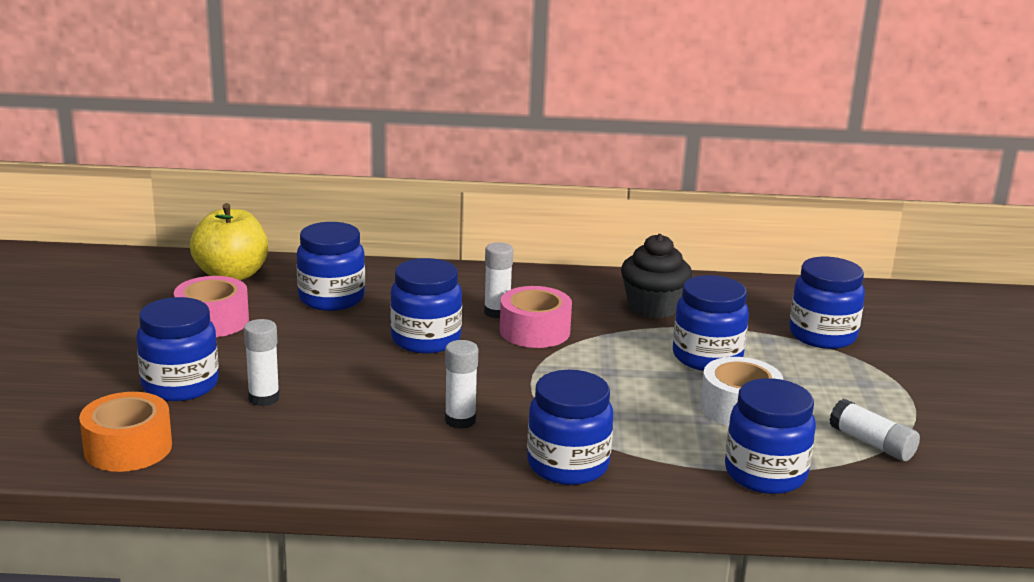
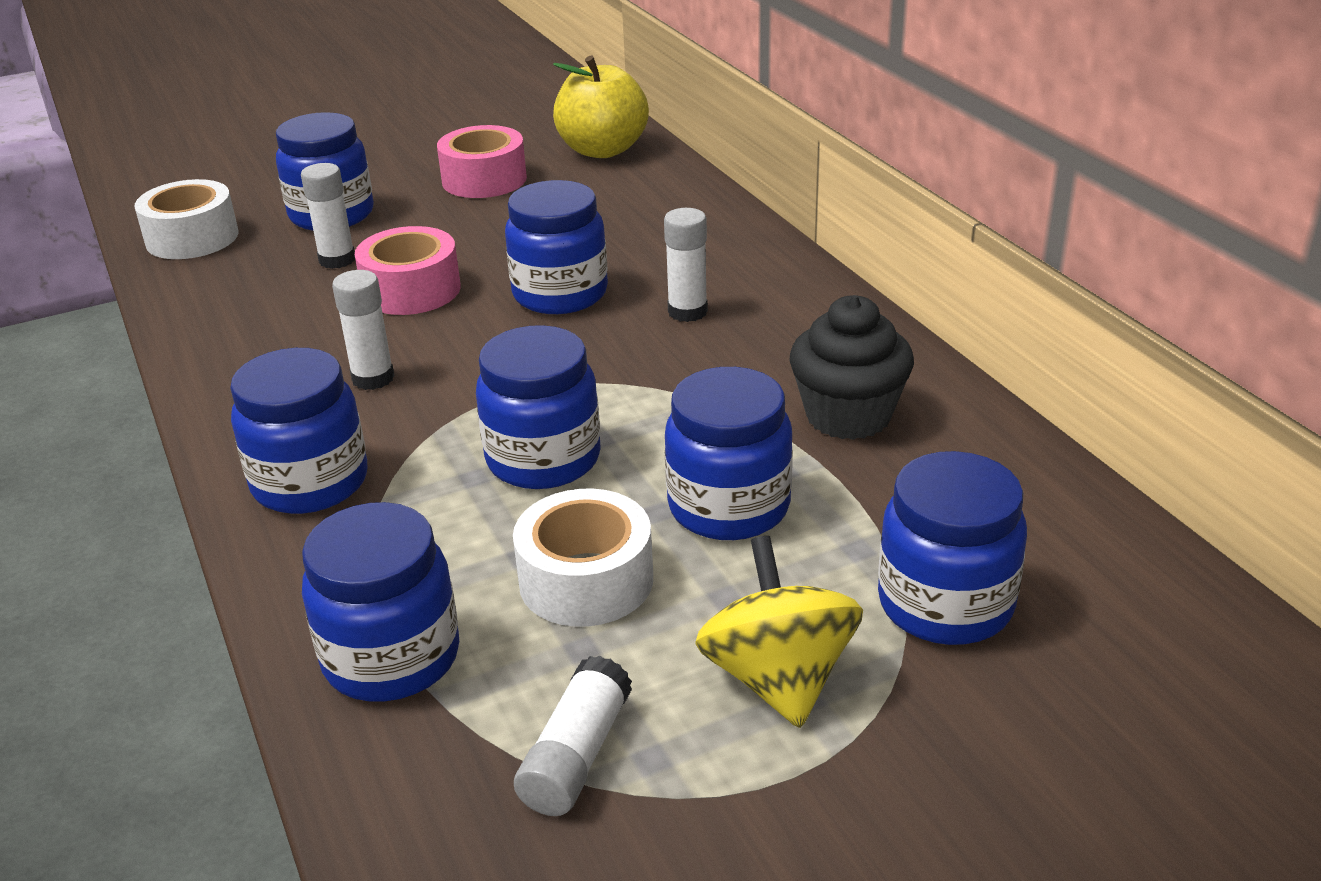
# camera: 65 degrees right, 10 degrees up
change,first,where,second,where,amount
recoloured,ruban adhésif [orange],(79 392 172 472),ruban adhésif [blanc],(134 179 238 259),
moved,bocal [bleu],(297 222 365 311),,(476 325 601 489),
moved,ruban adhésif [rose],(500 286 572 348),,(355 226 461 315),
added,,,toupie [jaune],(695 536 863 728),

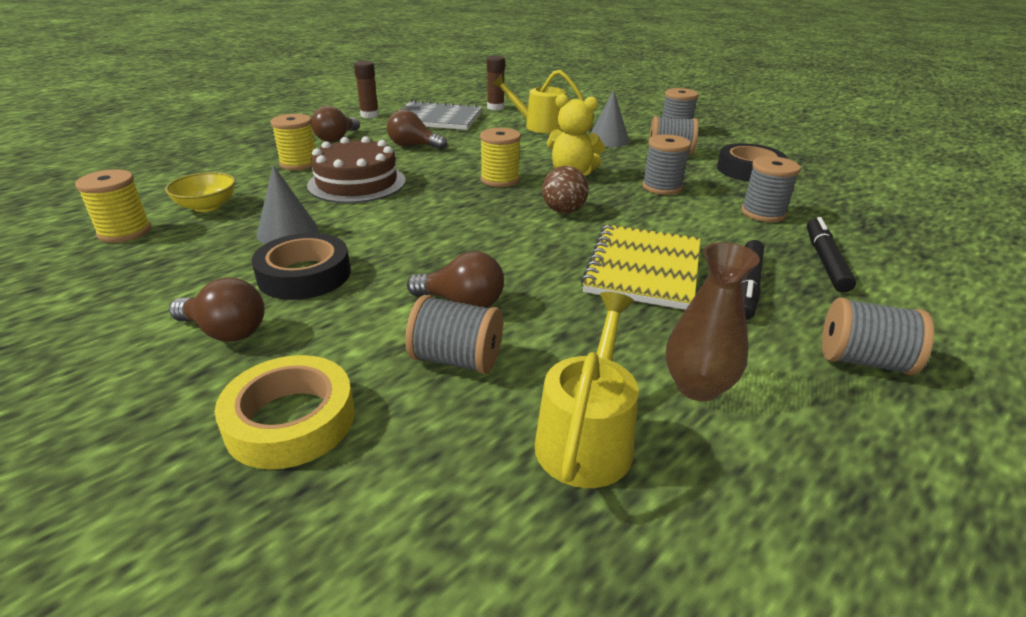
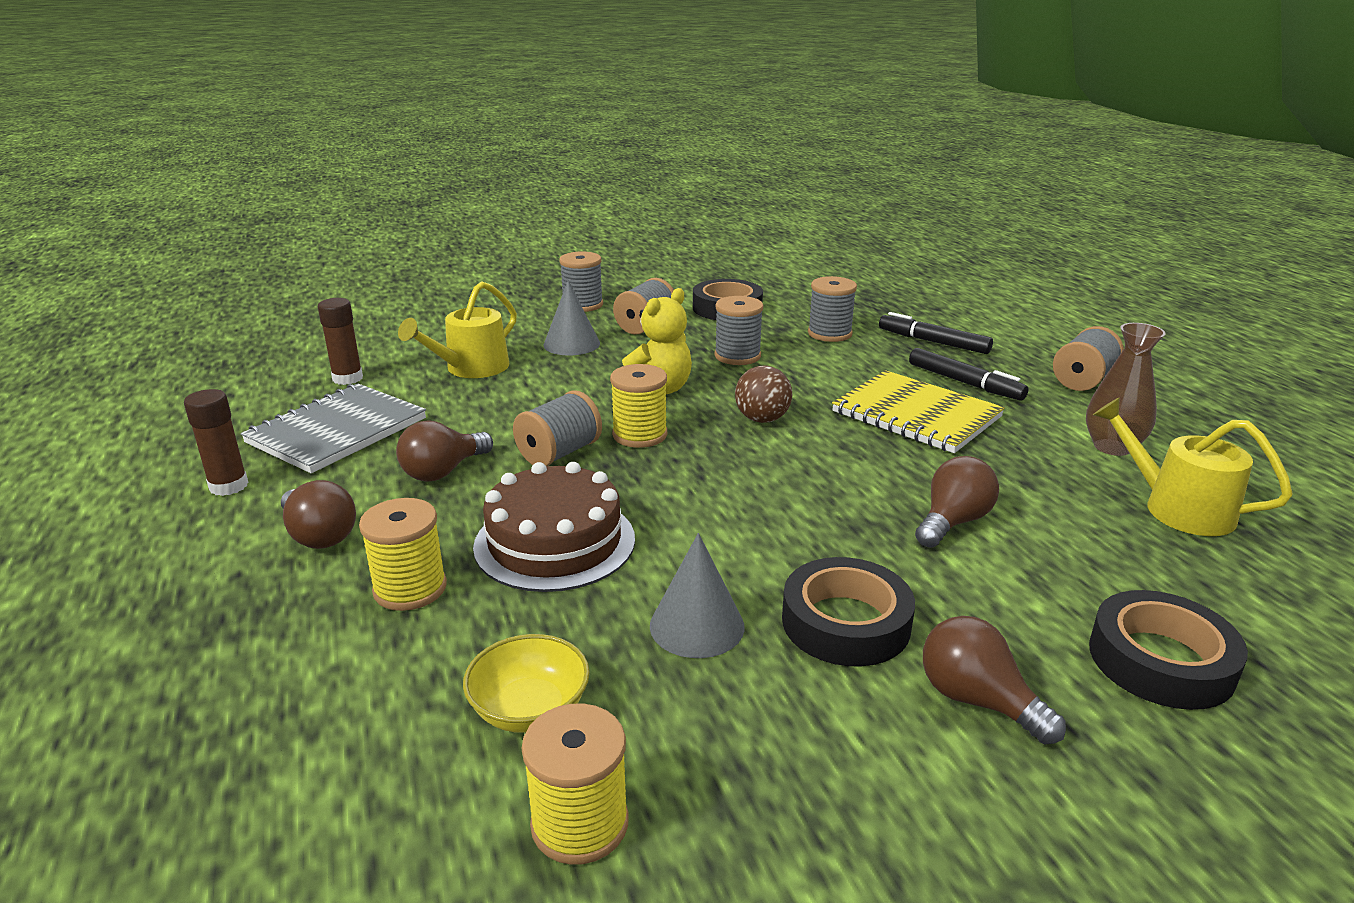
# camera: 65 degrees left, 5 degrees down
change,first,where,second,where,amount
turned,ampoule [marron],(169 278 265 342),,(923 616 1066 745),90 degrees counterclockwise
recoloured,ruban adhésif [jaune],(215 355 355 469),ruban adhésif [noir],(1089 590 1248 710),
moved,bobine [gris],(405 295 503 374),,(513 390 602 466),

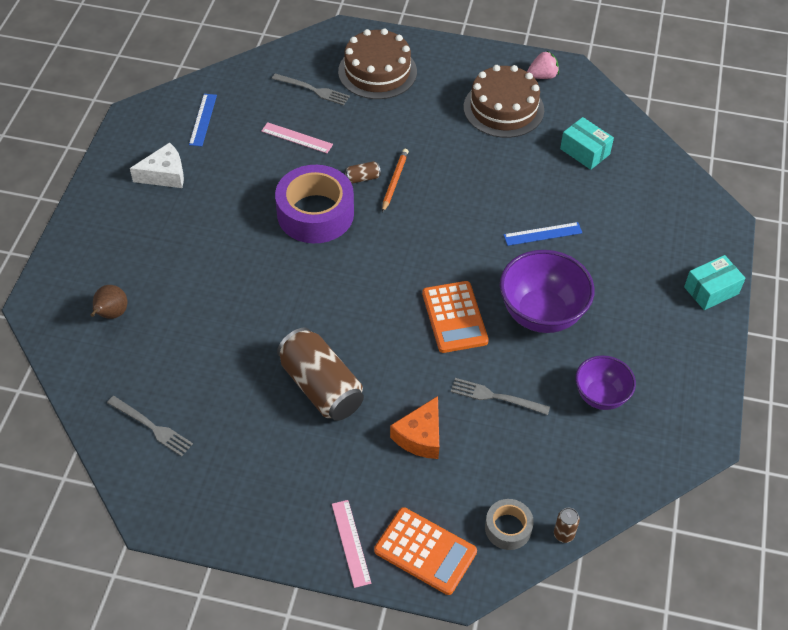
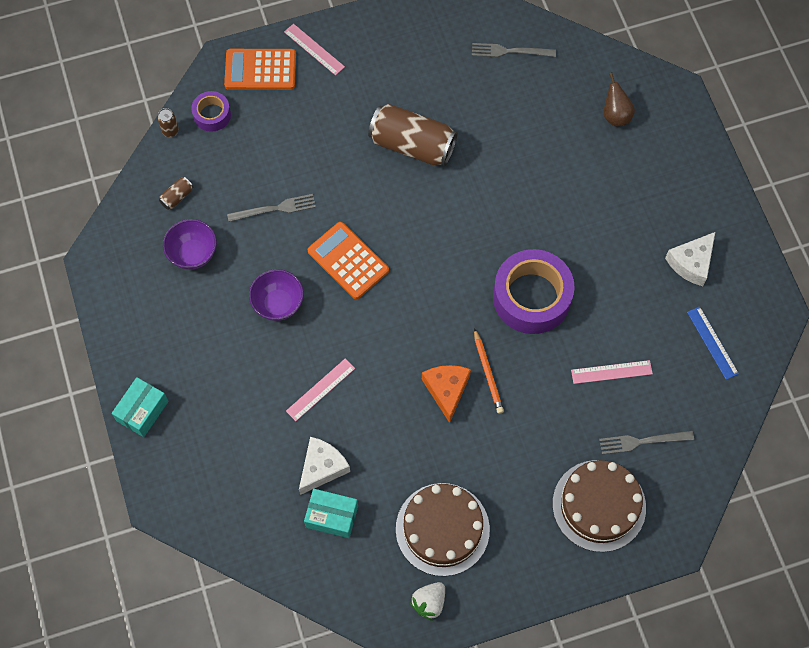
# camera: 150 degrees right, 15 degrees up
change,first,where,second,where,amount
moved,canette [marron],(345 161 381 183),,(159 177 193 210),
moved,fromage [orange],(390 396 439 459),,(422 365 471 423),
recoloured,ruban adhésif [gris],(485 499 534 550),ruban adhésif [violet],(191 91 231 132),
resized,bol [violet],(500 250 595 333),,(249 269 304 321),x0.61
recoloured,règle [bleu],(504 222 582 246),règle [rose],(286 359 355 421),
recoloured,fraise [rose],(527 51 559 79),fraise [blanc],(410 582 445 621),
added,,,fromage [blanc],(299 437 350 495),

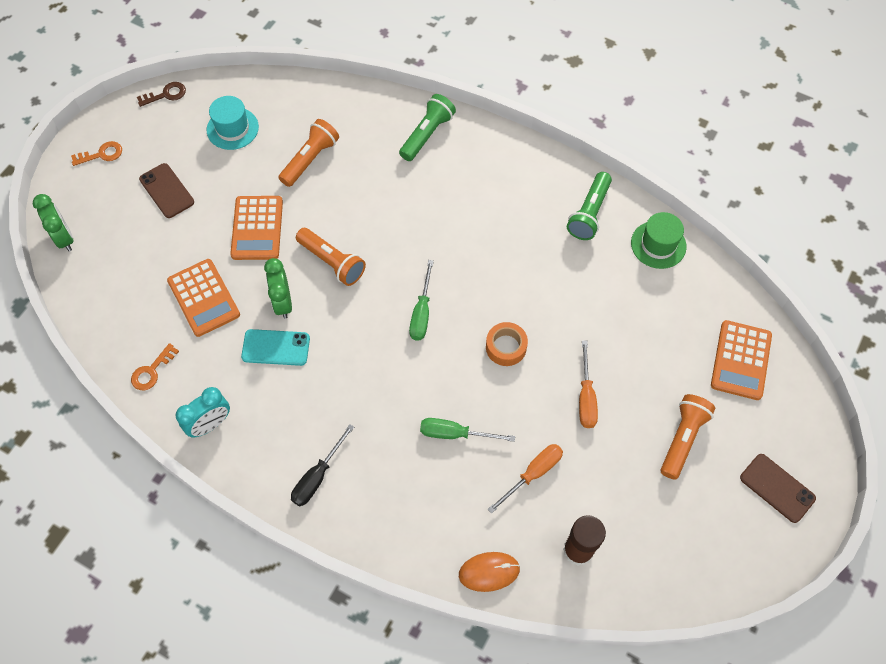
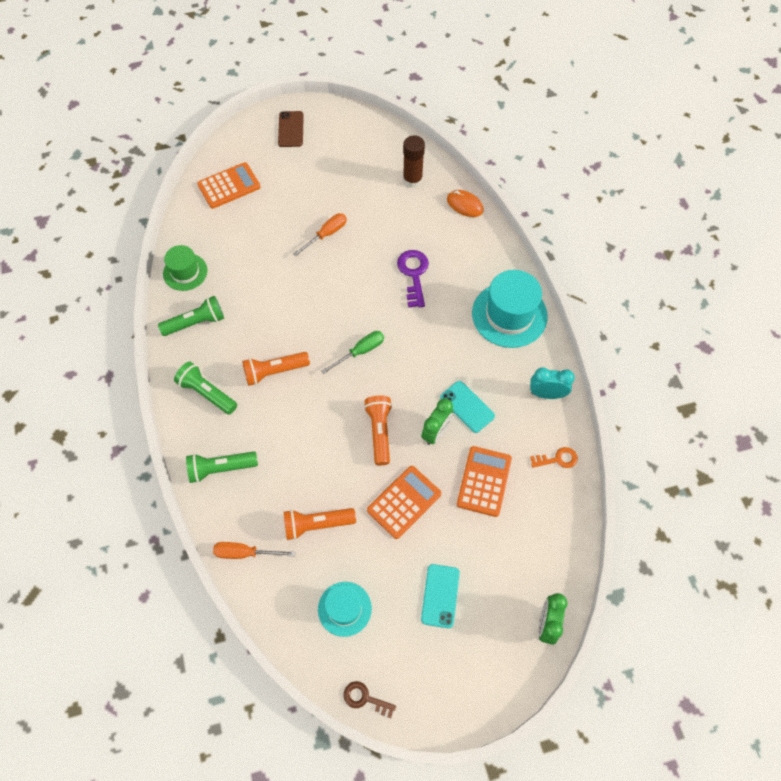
# camera: 135 degrees left, 0 degrees up
change,first,where,second,where,amount
removed,clé [orange],(71 141 122 166),,,
recoloured,téléphone [marron],(139 163 194 218),téléphone [turquoise],(421 564 460 628),
replaced,tournevis [noir],(291 424 354 506),chapeau [turquoise],(472 270 547 348),
replaced,tournevis [vert],(420 418 515 442),clé [violet],(397 250 429 308),
removed,ruban adhésif [orange],(486 322 528 366),,,
moved,tournevis [orange],(488 444 563 514),,(213 542 296 559),
moved,lampe de poche [orange],(661 394 715 480),,(242 352 310 386),
added,,,lampe de poche [vert],(174 362 237 415),

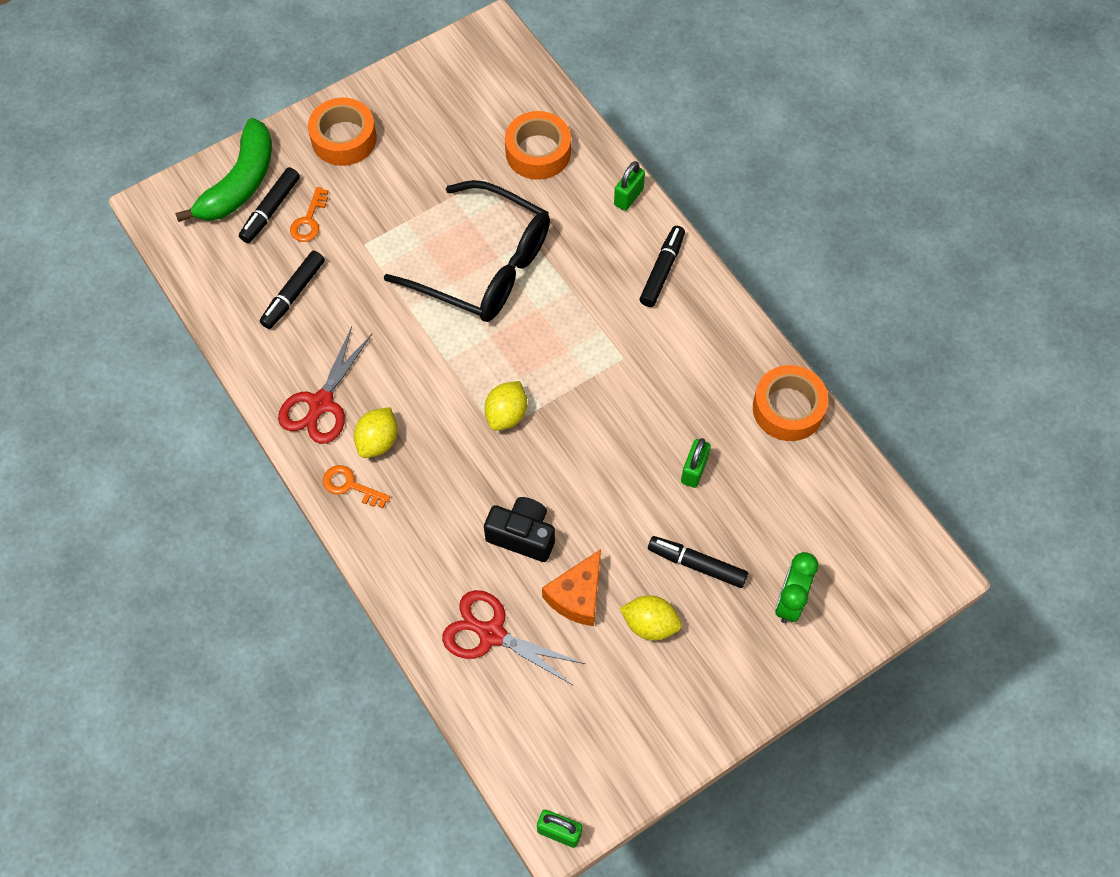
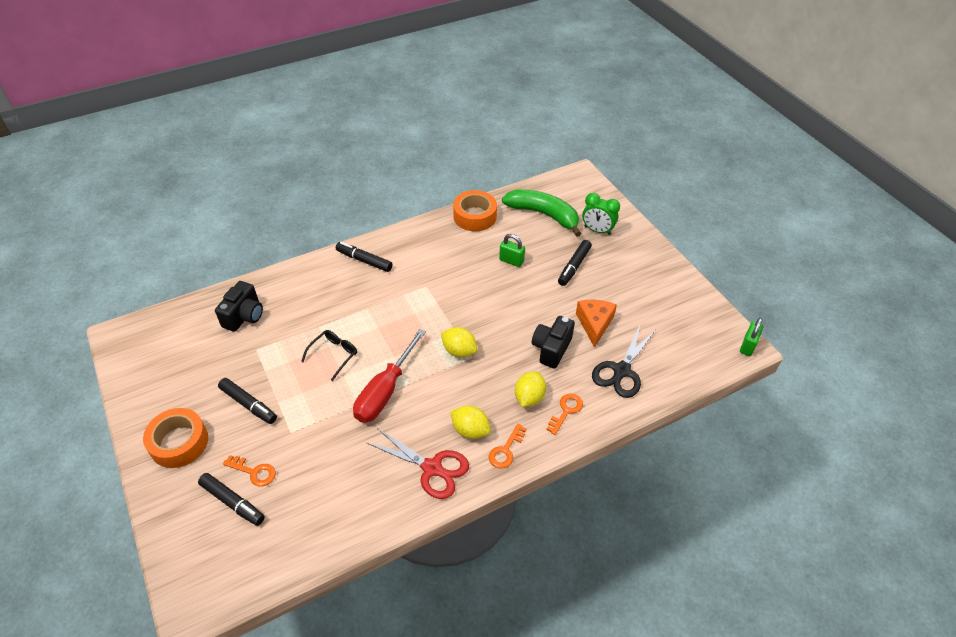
# camera: 85 degrees left, 15 degrees down
change,first,where,second,where,amount
moved,banane [vert],(175 118 272 222),,(502 189 581 237),
moved,feutre [noir],(260 251 325 329),,(218 378 277 424),
resized,lunettes [noir],(384 180 550 322),,(301 330 357 381),x0.43
recoloured,ciseaux [rouge],(442 590 585 686),ciseaux [noir],(592 326 655 398),
replaced,ruban adhésif [orange],(505 111 571 180),appareil photo [noir],(215 281 263 332),
turned,fromage [orange],(542 549 601 626),,(576 300 617 348),120 degrees counterclockwise
removed,cadenas [vert],(614 161 645 211),,,
moved,citron [jaune],(620 595 682 641),,(515 372 546 407),
added,,,tournevis [rouge],(353 329 426 423),
added,,,clé [orange],(546 394 583 435),

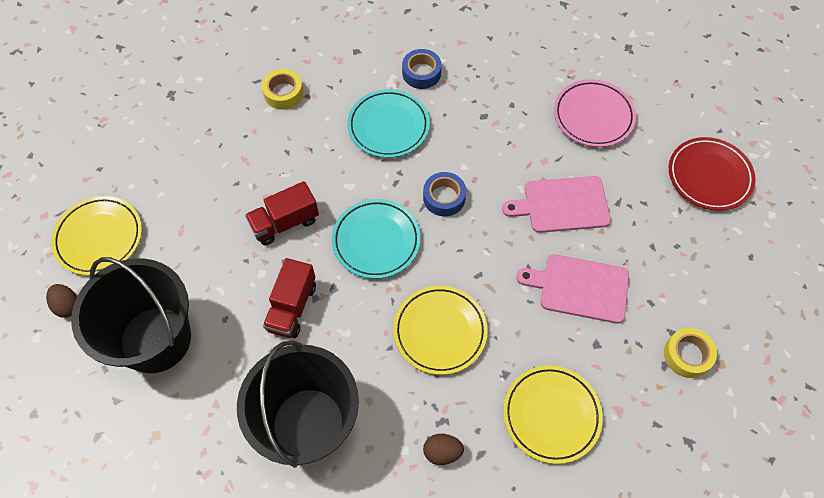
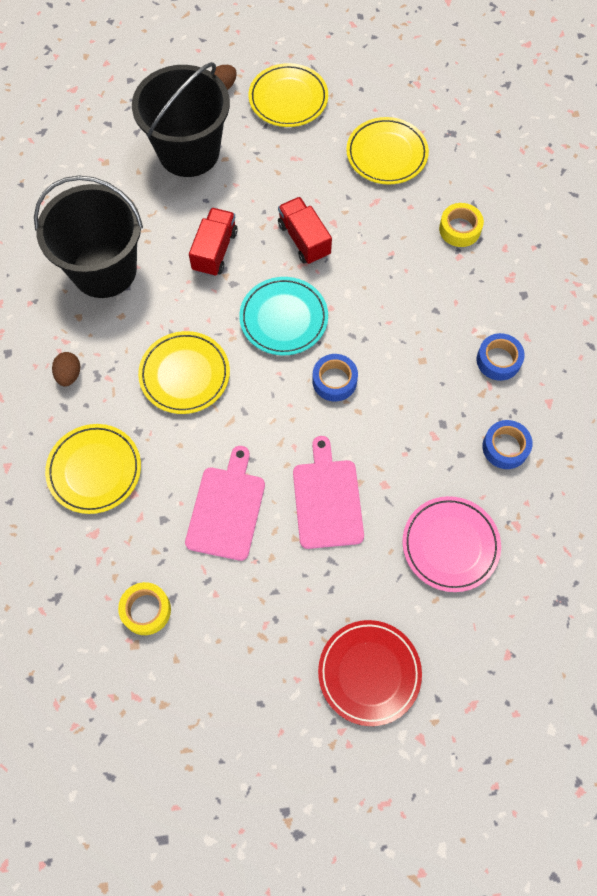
# camera: 90 degrees right, 5 degrees up
change,first,where,second,where,amount
turned,camion [rouge],(263 258 316 338),,(189 208 238 277),90 degrees clockwise
removed,assiette [turquoise],(347 89 430 158),,,
added,,,assiette [jaune],(346 117 429 185),
added,,,ruban adhésif [bleu],(482 420 533 469),

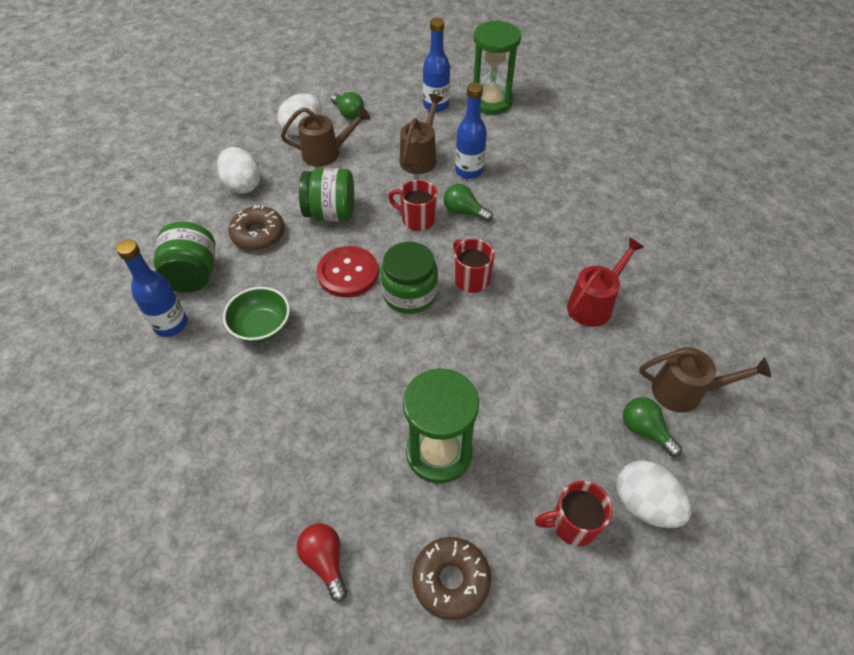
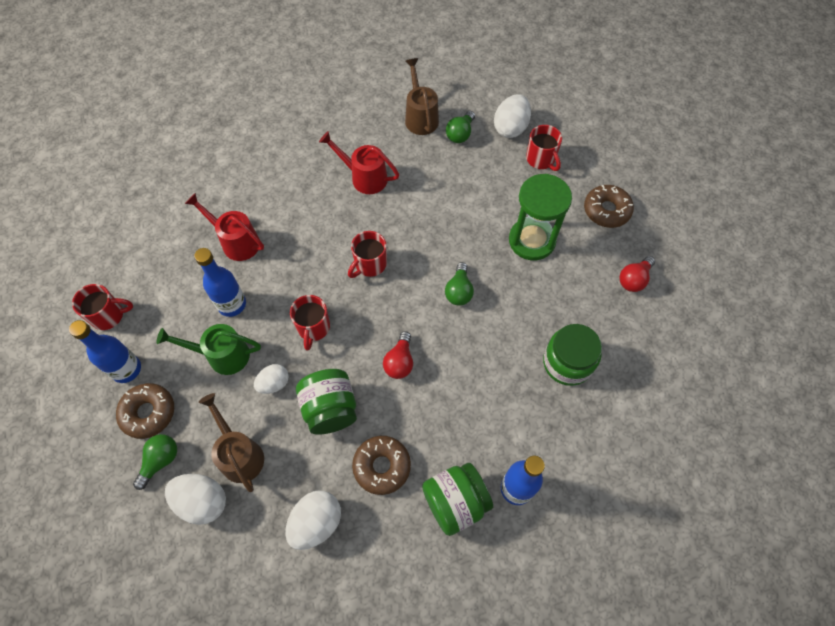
# camera: 110 degrees left, 10 degrees up
change,first,where,second,where,amount
removed,bol [vert],(223 287 290 343),,,
replaced,bouton [rouge],(317 246 378 297),ampoule [rouge],(383 331 413 379),
moved,bocal [vert],(381 242 438 314),,(543 324 602 386),
recoloured,arrosoir [marron],(399 94 443 174),arrosoir [vert],(157 324 261 375),
moved,ampoule [vert],(444 184 493 222),,(445 262 474 306),
replaced,sablier [vert],(473 20 521 115),tasse [rouge],(72 284 133 330),
added,,,beignet [marron],(116 383 174 439),
added,,,arrosoir [rouge],(185 193 264 261),
added,,,œuf [blanc],(254 364 289 394),

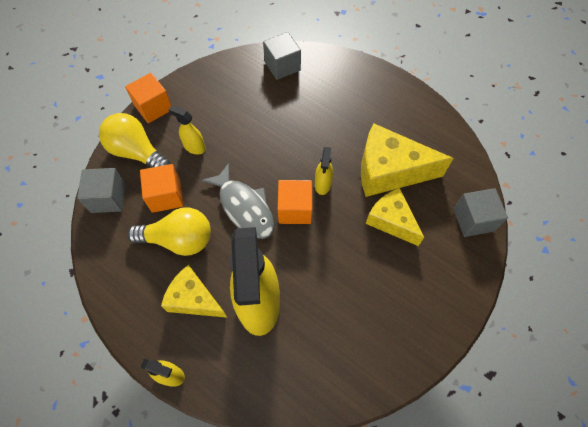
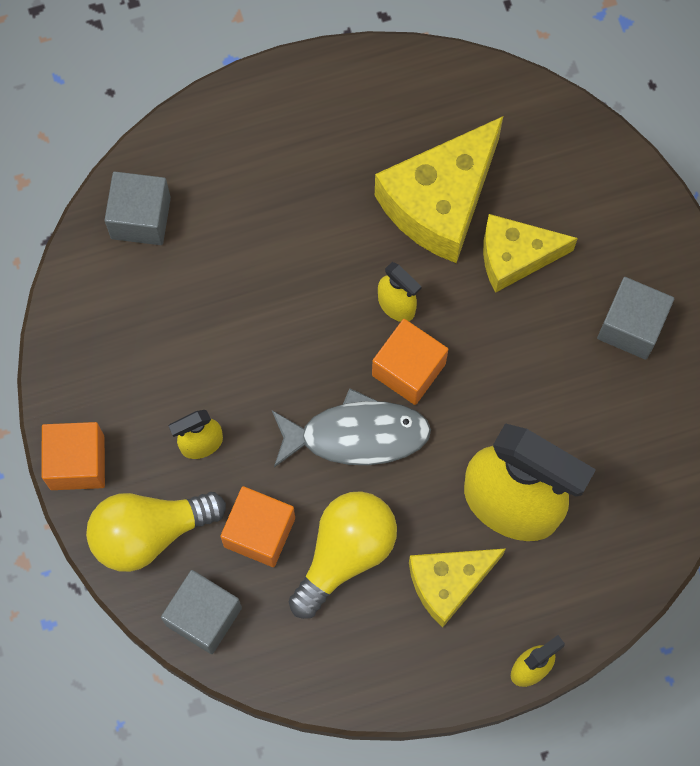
# camera: 55 degrees left, 10 degrees up
change,first,where,second,where,amount
moved,cube [gris],(453 188 508 237),,(597 277 674 360),

